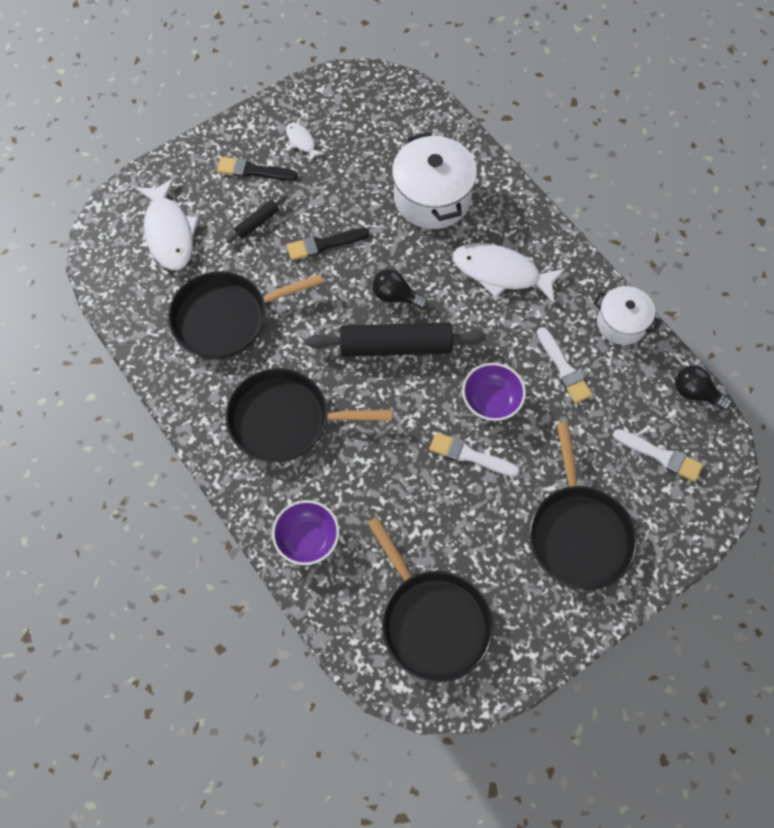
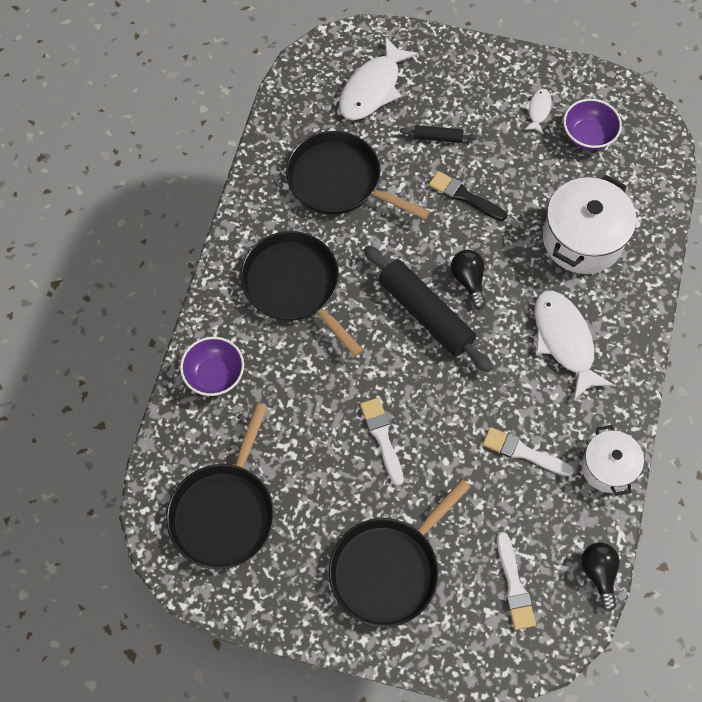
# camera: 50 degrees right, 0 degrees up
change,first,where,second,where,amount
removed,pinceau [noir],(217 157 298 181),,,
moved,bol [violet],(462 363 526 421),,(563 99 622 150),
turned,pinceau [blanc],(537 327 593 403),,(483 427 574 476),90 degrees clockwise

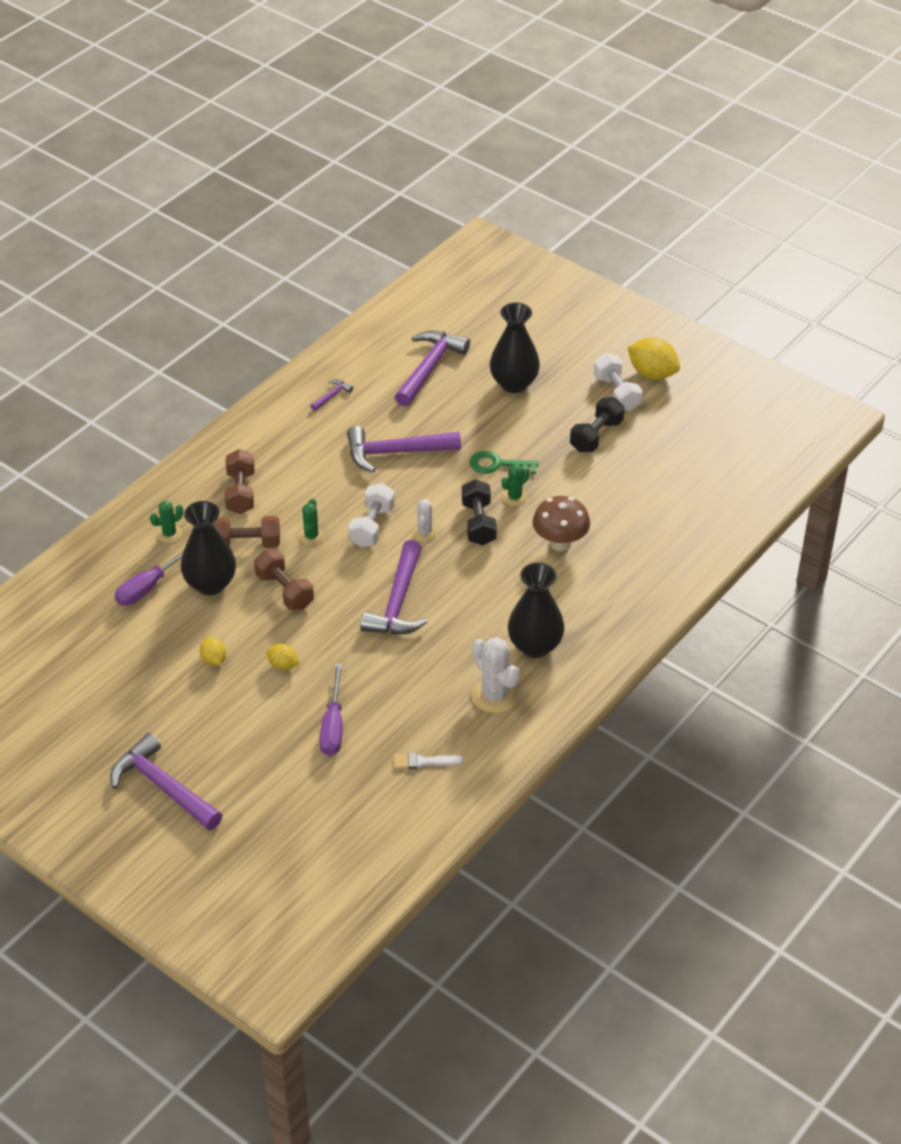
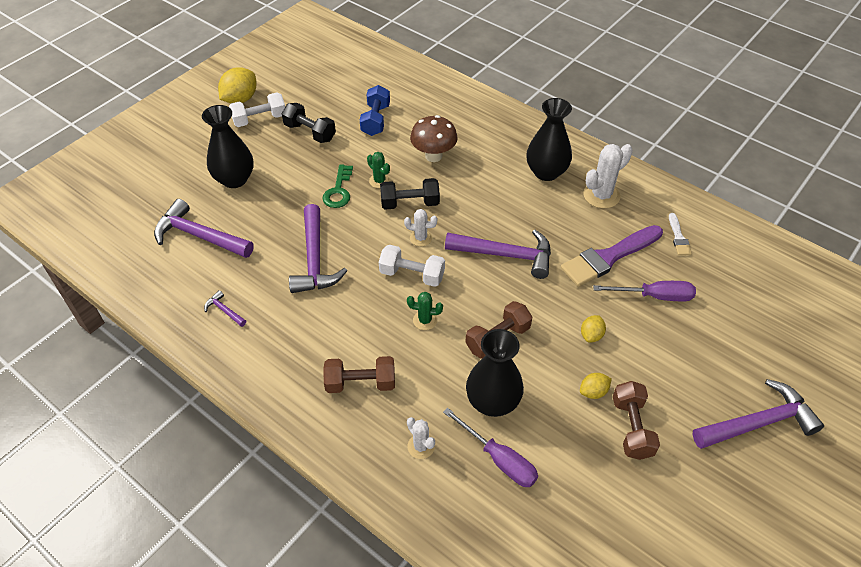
# camera: 90 degrees left, 5 degrees up
change,first,where,second,where,amount
turned,marteau [violet],(111 733 222 830),,(692 379 824 449),150 degrees counterclockwise
recoloured,cactus [vert],(150 501 183 543),cactus [blanc],(407 417 435 459),
moved,haltère [marron],(213 516 280 548),,(613 381 660 460),
added,,,haltère [bleu],(360 85 390 136),
added,,,pinceau [violet],(560 225 663 287),

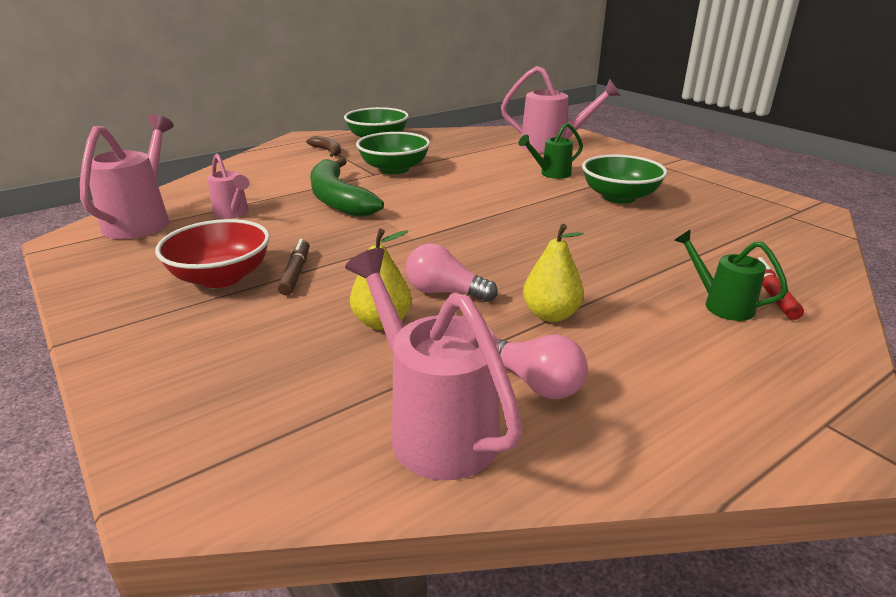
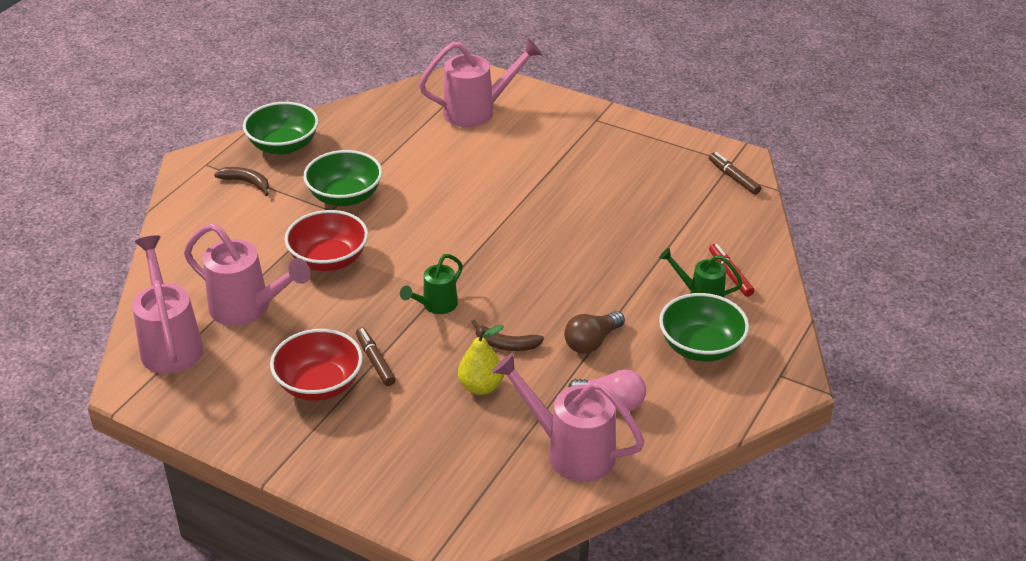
# camera: 25 degrees left, 10 degrees up
change,first,where,second,where,amount
resized,arrosoir [rose],(207 154 250 219),,(184 223 310 326),x1.73
replaced,banane [vert],(310 157 384 217),bol [rouge],(285 210 368 271),
replaced,ampoule [rose],(406 243 498 302),banane [marron],(471 320 544 351),
moved,arrosoir [vert],(518 123 583 179),,(400 254 463 314),
replaced,poire [jaune],(523 224 584 322),ampoule [marron],(564 311 625 354),
moved,bol [vert],(582 155 667 204),,(659 293 749 362),
added,,,feutre [marron],(709 152 761 195),

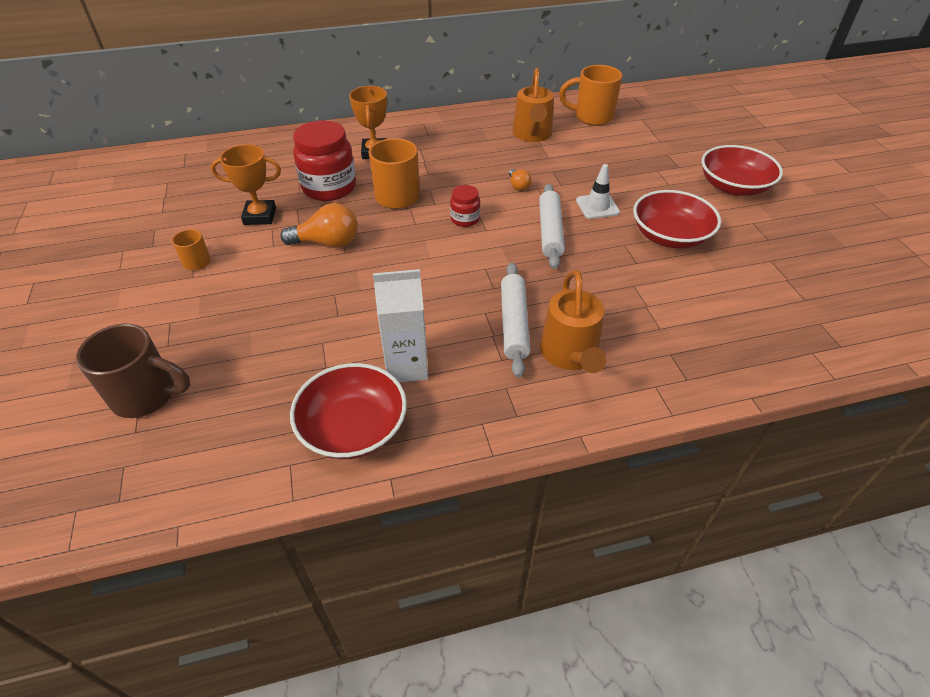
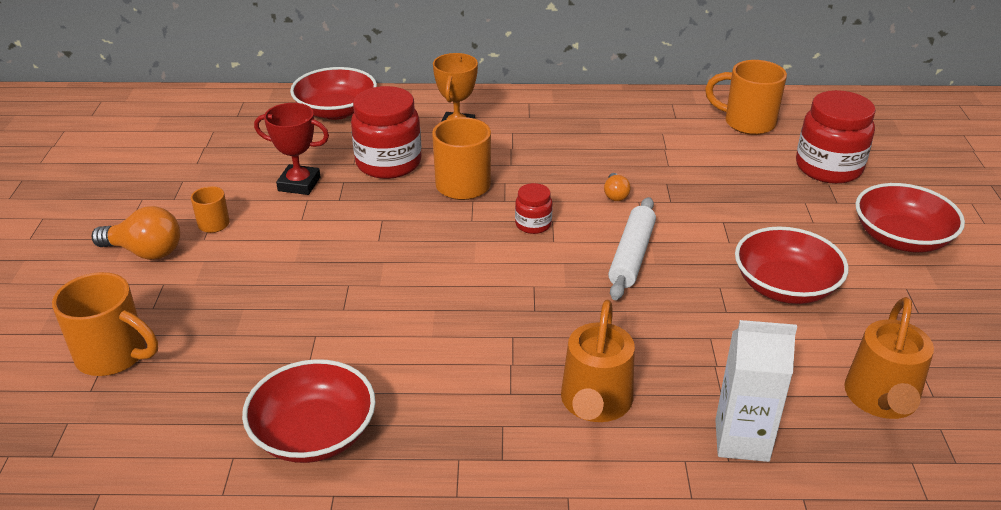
# camera: 15 degrees right, 10 degrees down
change,first,where,second,where,amount
recoloured,tasse [marron],(76 324 190 418),tasse [orange],(52 272 158 376),
recoloured,trophée [orange],(211 144 281 225),trophée [rouge],(254 103 329 195),
moved,ampoule [orange],(280 203 357 248),,(92 206 180 260),
moved,brique de lait [blanc],(373 269 428 382),,(715 320 797 462),
removed,rouleau à pâtisserie [blanc],(501 263 530 378),,,
moved,arrosoir [orange],(512 68 554 142),,(844 297 934 419),
removed,cône de chantier [blanc],(576 164 620 219),,,
added,,,bol [rouge],(290 67 377 120),
added,,,bocal [rouge],(796 90 876 184),

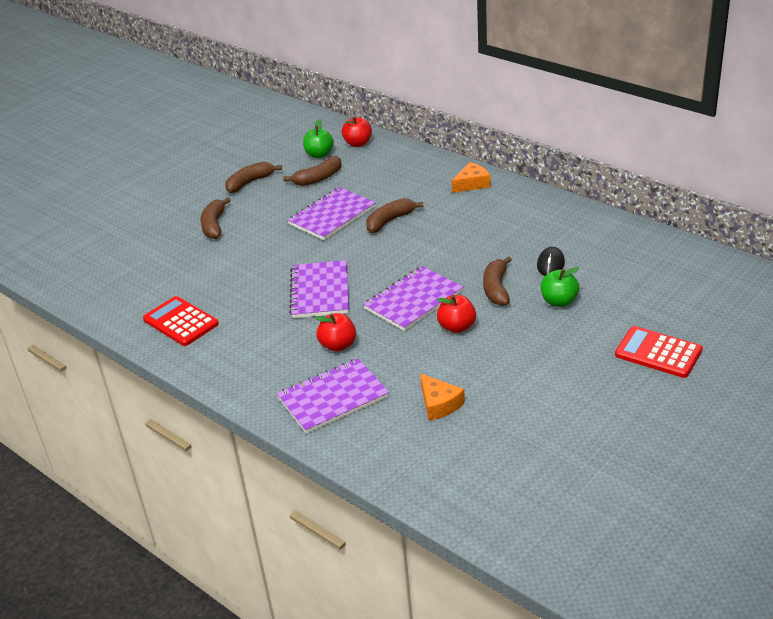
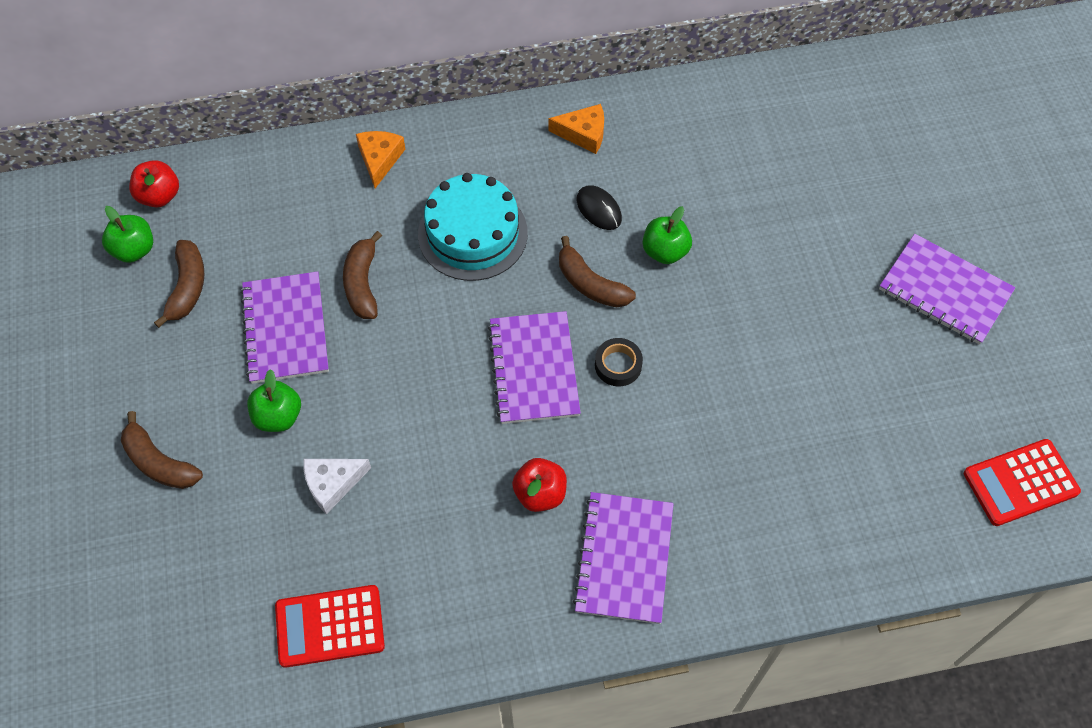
# camera: 55 degrees left, 25 degrees up
change,first,where,second,where,amount
removed,banane [marron],(225 161 282 193),,,
moved,carnet [violet],(289 260 349 318),,(879 234 1015 345),
moved,fromage [orange],(420 373 465 421),,(548 104 604 154),
replaced,pomme [rouge],(437 295 476 333),ruban adhésif [noir],(595 338 643 387),
moved,calculatrice [rouge],(615 326 703 378),,(964 439 1081 526),
added,,,pomme [vert],(247 369 301 432),
added,,,fromage [blanc],(303 459 371 514),
added,,,gâteau [turquoise],(418 173 528 281),

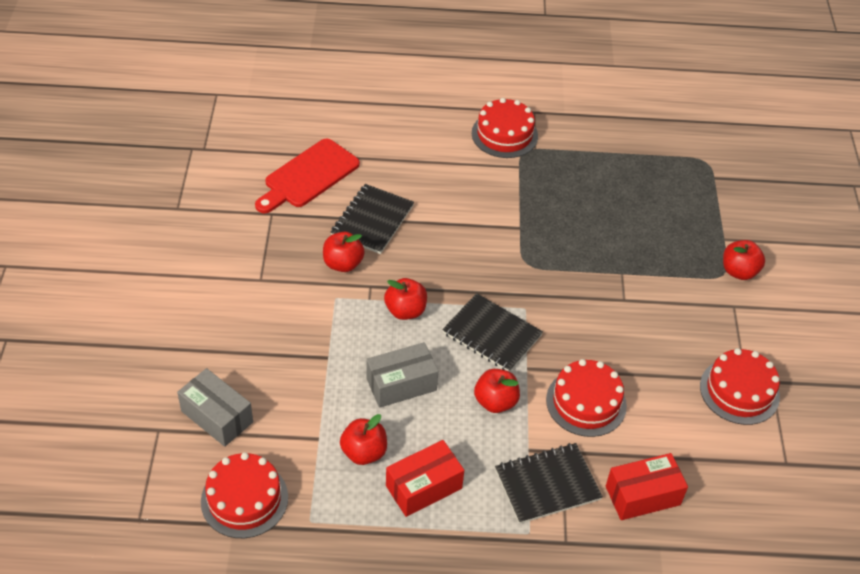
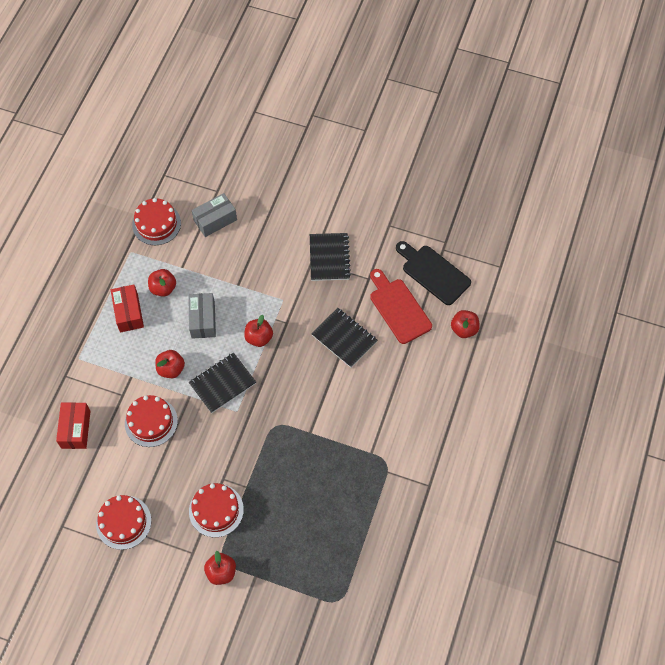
# camera: 110 degrees right, 15 degrees up
change,first,where,second,where,amount
moved,pomme [rouge],(323 232 365 272),,(451 310 480 338),
moved,gâteau [rouge],(472 98 538 158),,(189 483 244 537),
moved,carnet [noir],(495 443 603 524),,(310 233 351 281),
added,,,planche à découper [noir],(396 241 471 305),

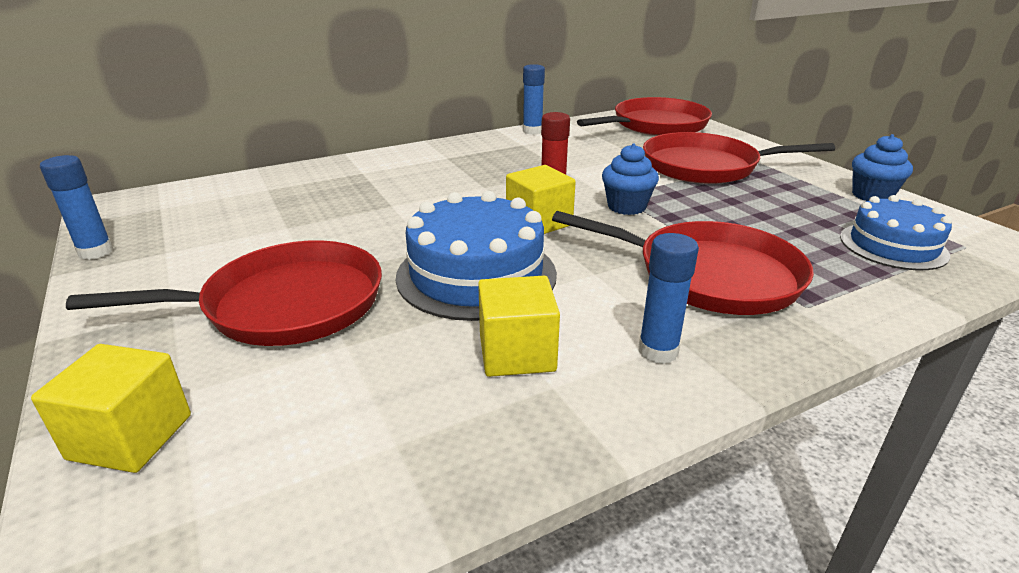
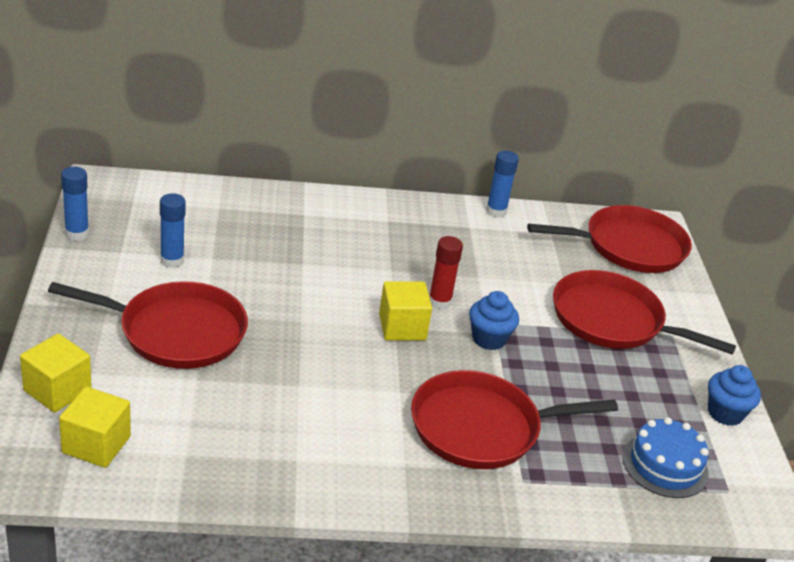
# camera: 20 degrees right, 5 degrees up
change,first,where,second,where,amount
removed,gâteau [bleu],(396 191 557 321),,,
moved,cube [jaune],(478 276 560 377),,(59 387 131 468),
turned,poêle [rouge],(552 211 814 315),,(411 370 618 469),120 degrees clockwise
moved,bâton de colle [bleu],(639 233 699 364),,(160 193 186 268),

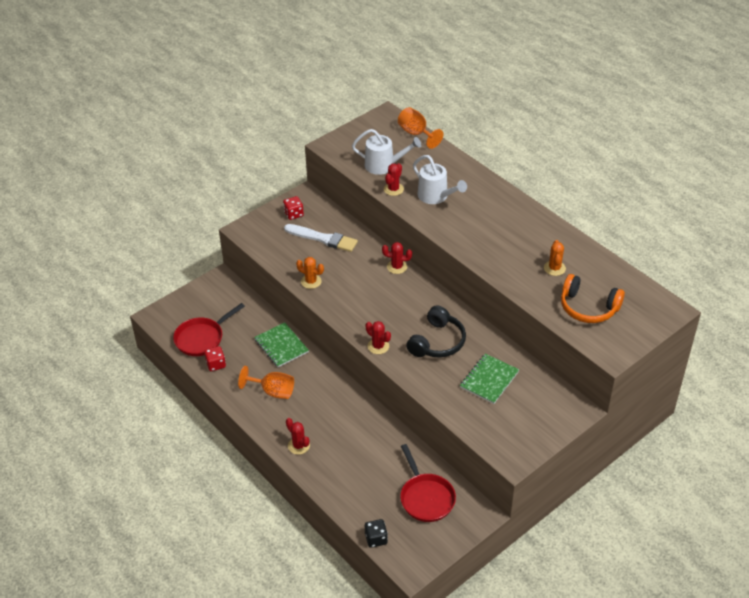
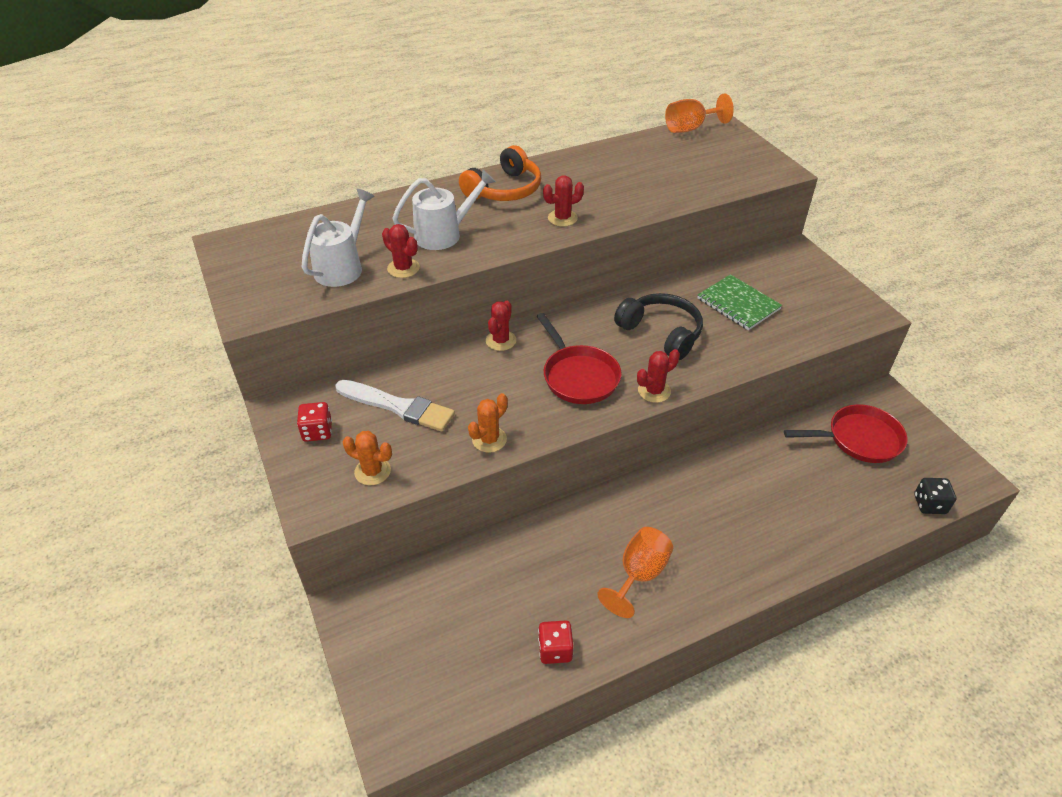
# camera: 75 degrees left, 0 degrees up
change,first,where,second,where,amount
moved,poêle [rouge],(173 303 245 356),,(536 313 622 404),
removed,carnet [vert],(254 322 309 367),,,
turned,pinceau [blanc],(284 224 358 252),,(335 380 455 432),75 degrees clockwise
moved,cactus [rouge],(286 418 310 455),,(543 175 584 227),
moved,verre à pied [orange],(398 107 444 149),,(665 93 734 133),
moved,cactus [orange],(544 240 566 276),,(343 431 392 485),
moved,casque audio [orange],(561 274 625 323),,(459 145 541 201),

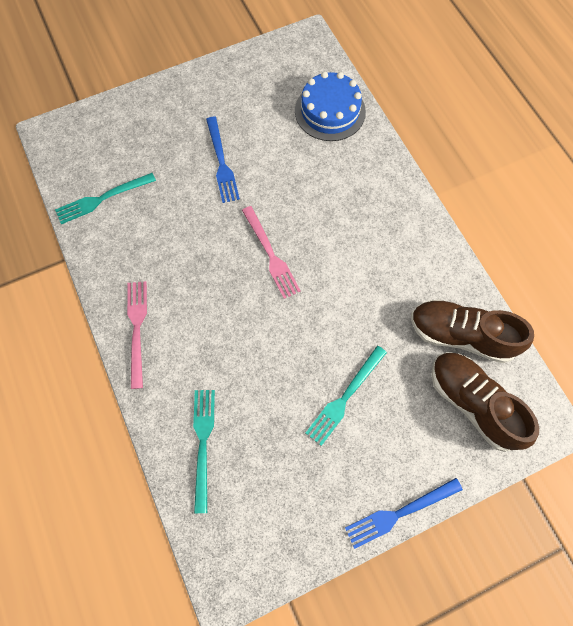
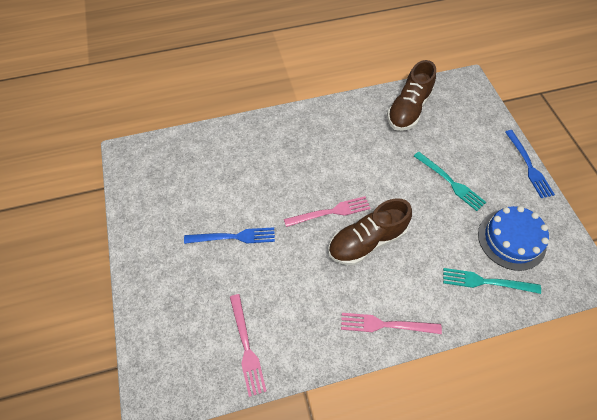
# camera: 80 degrees left, 10 degrees down
change,first,where,second,where,amount
recoloured,fourchette [turquoise],(55 173 156 224),fourchette [rose],(230 294 267 397),
moved,gâteau [bleu],(295 71 366 141),,(478 206 549 271),
moved,chaussure [marron],(431 352 539 452),,(328 198 412 265),

